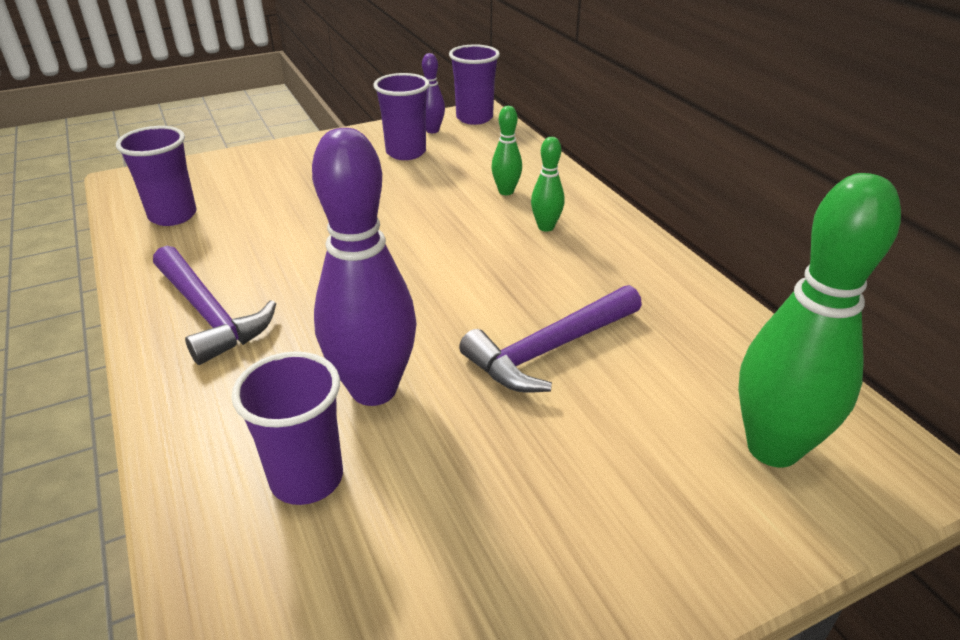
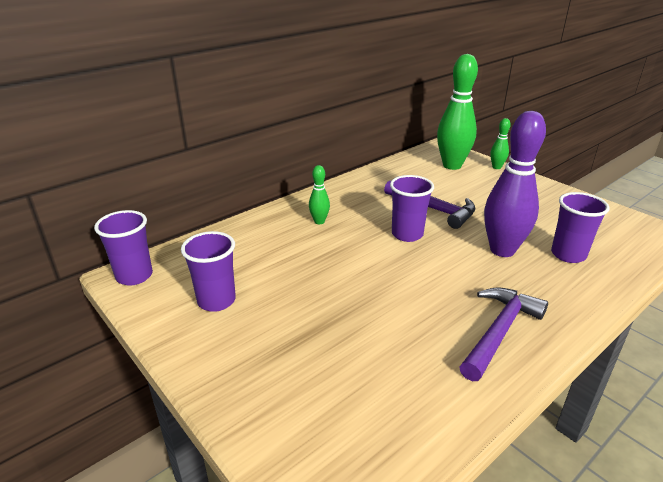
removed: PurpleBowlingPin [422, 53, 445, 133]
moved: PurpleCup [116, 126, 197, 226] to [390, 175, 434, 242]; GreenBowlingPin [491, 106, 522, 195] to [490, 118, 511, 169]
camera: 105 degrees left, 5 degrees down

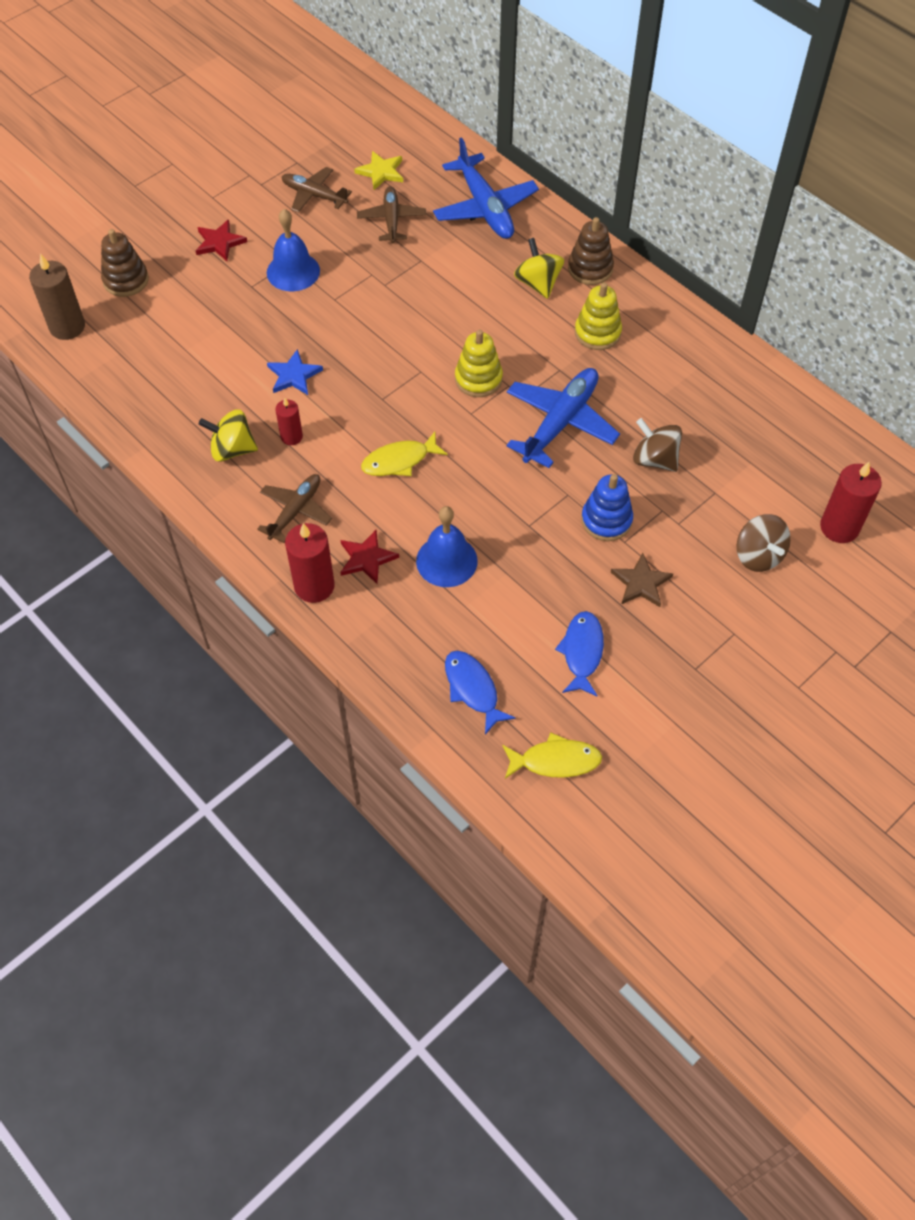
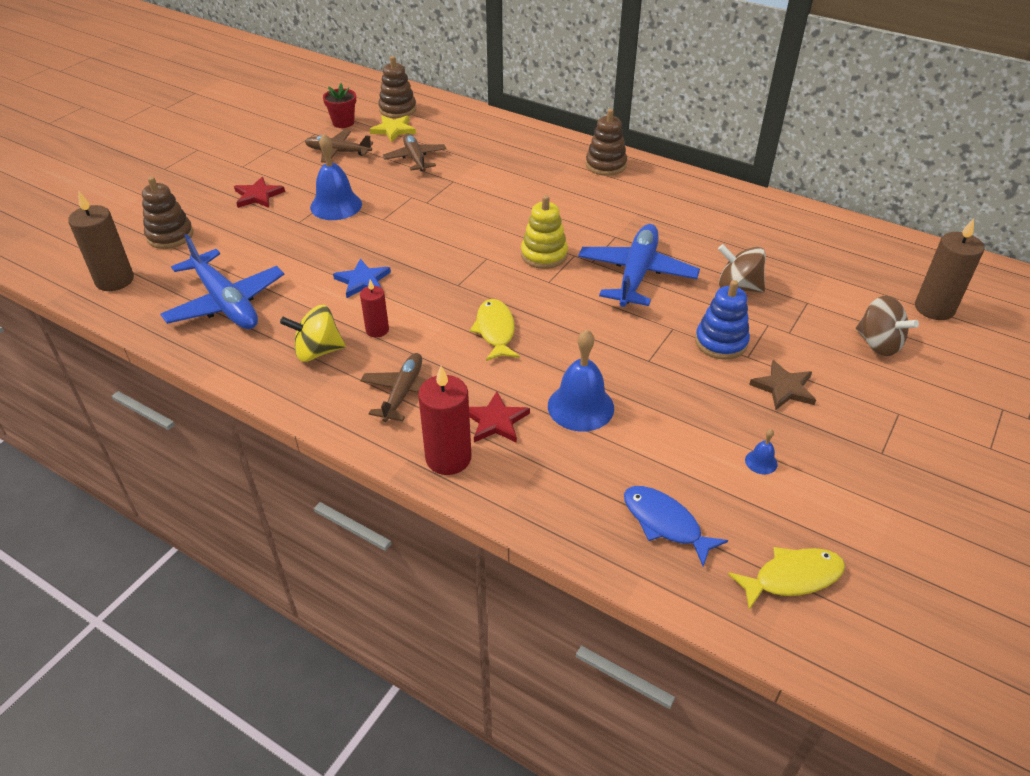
removed: YellowSpinningTop [514, 238, 564, 299]; YellowStackingToy [575, 282, 622, 350]
added: RedFlowerPot [323, 83, 356, 128]; BrownStackingToy [378, 56, 416, 118]
moved: BluePlane [433, 137, 539, 239] to [160, 234, 284, 329]
replaced: BlueFish [555, 611, 604, 697] to BlueBell [745, 429, 778, 475]
recoloured: RedCandle [820, 462, 882, 543] to BrownCandle [915, 218, 984, 320]
turned: YellowFish [361, 432, 448, 476] = [470, 299, 520, 361] 120 degrees clockwise
camera: 15 degrees left, 15 degrees down

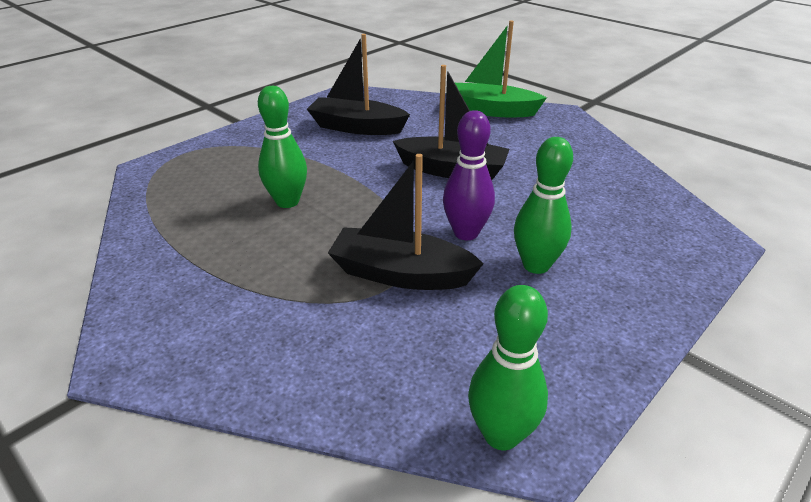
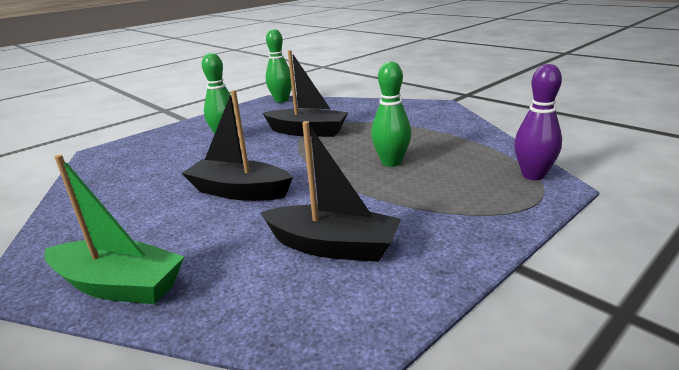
moved: PurpleBowlingPin [443, 110, 495, 240] to [514, 64, 562, 180]
camera: 175 degrees left, 10 degrees down

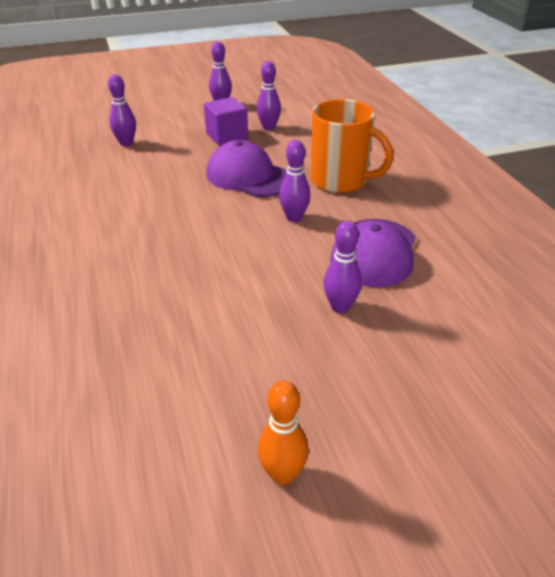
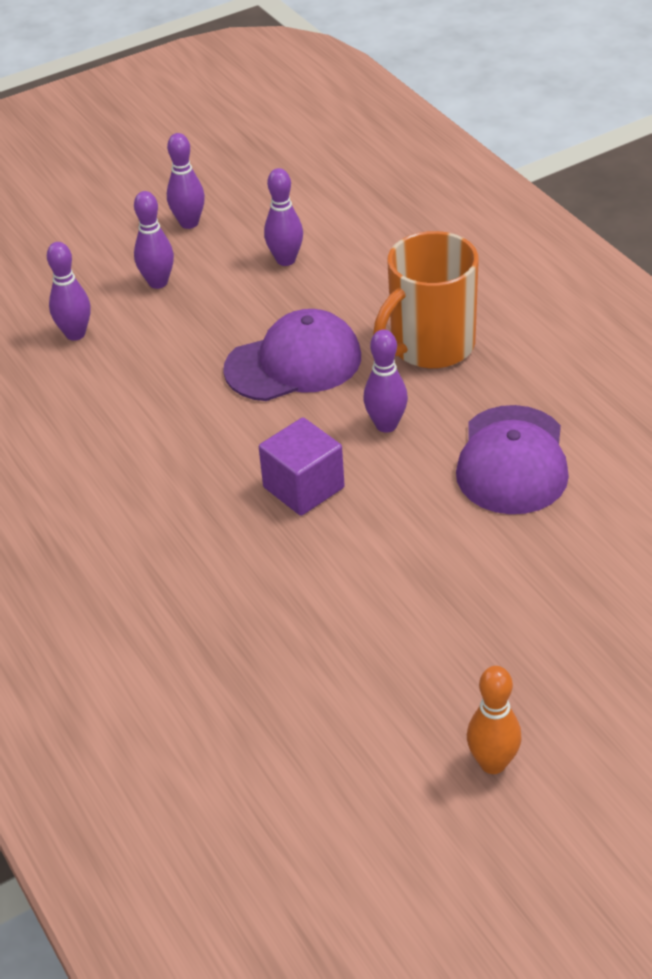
moved: PurpleBowlingPin [323, 221, 362, 313] to [134, 191, 174, 289]; PurpleCube [204, 97, 248, 146] to [259, 417, 345, 516]
turned: PurpleCap [206, 140, 287, 197] = [223, 309, 361, 401] 135 degrees clockwise; OrangeMug [311, 99, 393, 193] = [373, 231, 479, 369] 120 degrees clockwise
camera: 10 degrees left, 5 degrees up

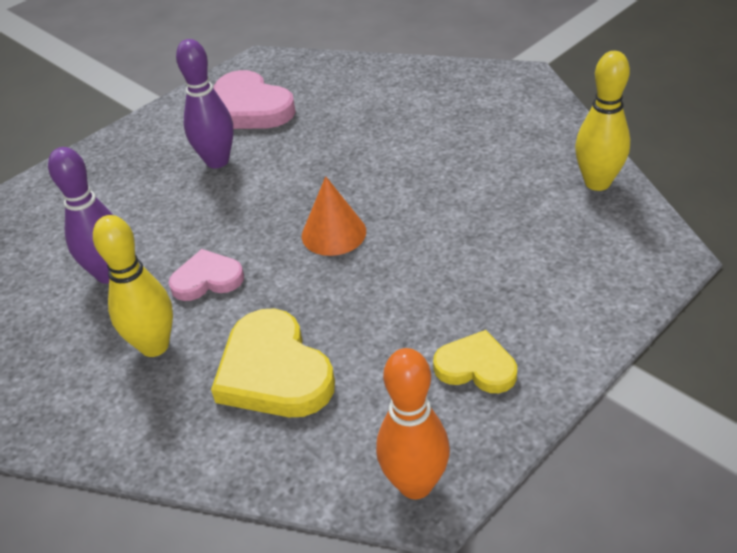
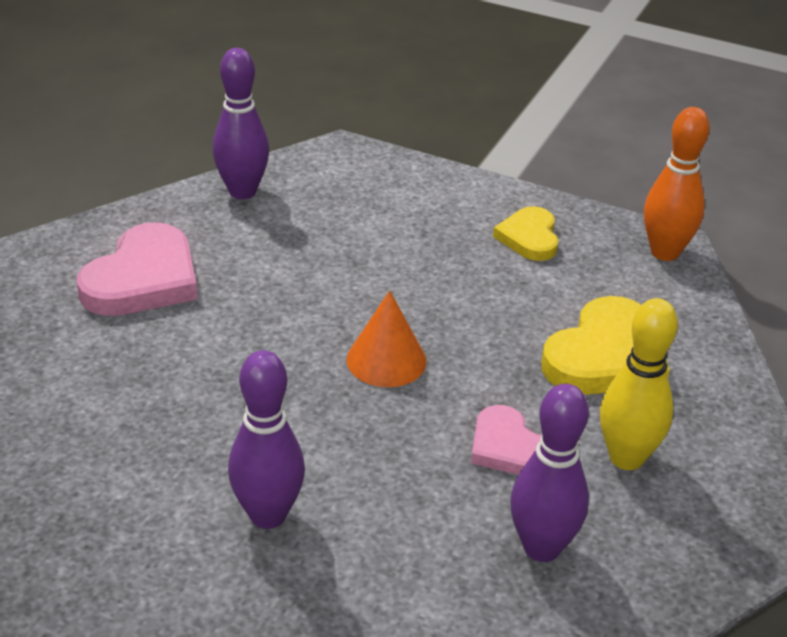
moved: PinkHeart [214, 70, 296, 129] to [77, 222, 198, 316]
recoloured: YellowBowlingPin [575, 51, 630, 191] to PurpleBowlingPin [212, 48, 269, 199]
camera: 115 degrees left, 5 degrees down

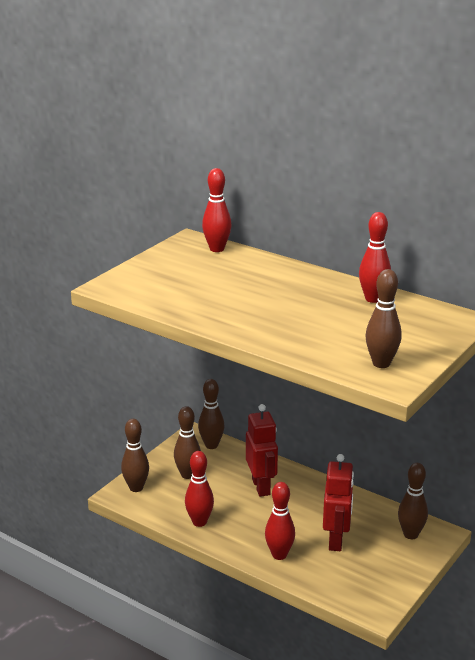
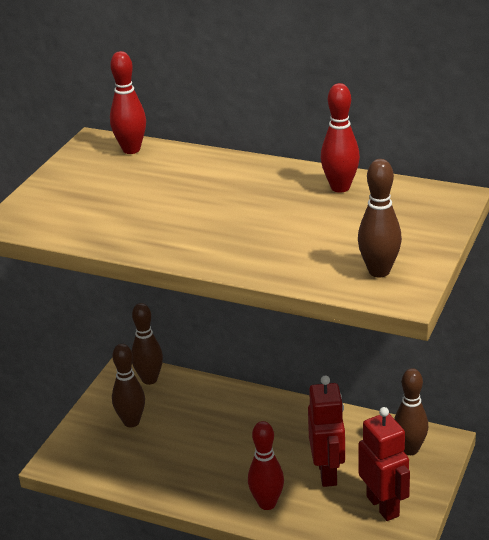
removed: BrownBowlingPin [121, 419, 149, 492]; RedBowlingPin [185, 451, 214, 527]
moved: RedRobot [246, 404, 278, 497] to [358, 407, 410, 521]
camera: 10 degrees left, 5 degrees up

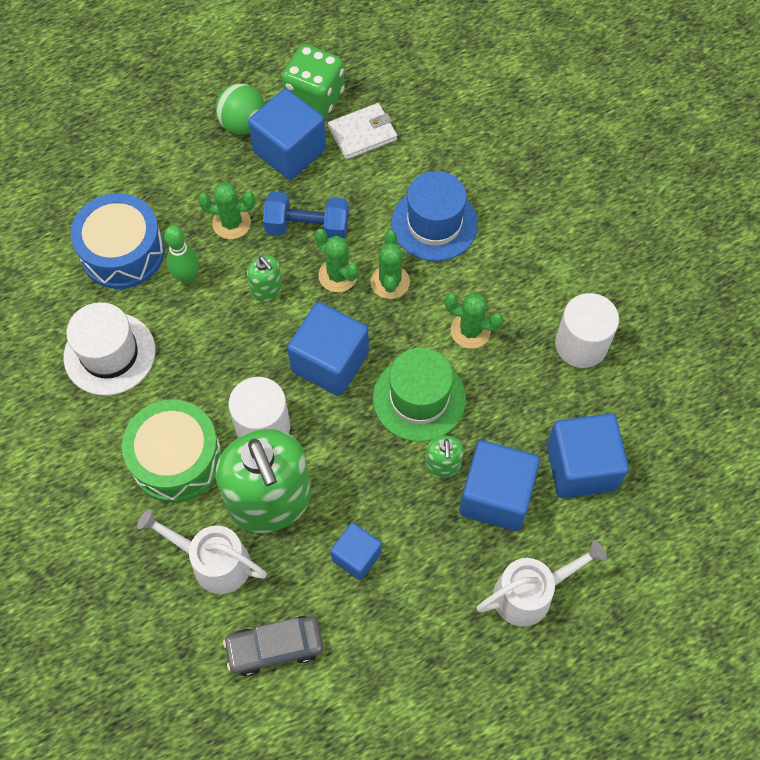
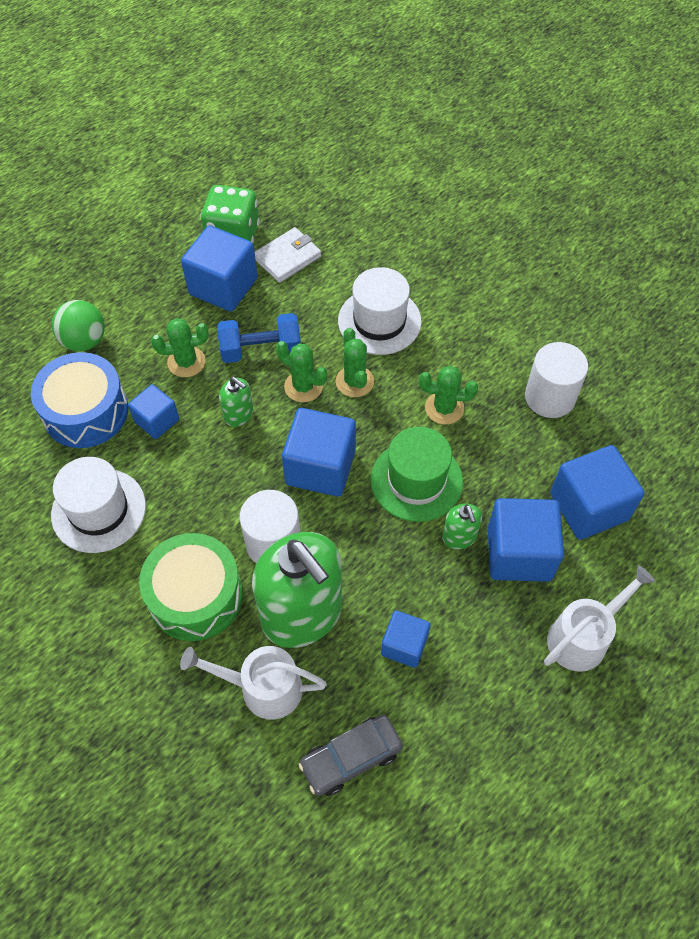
moved: GreenBall [215, 84, 265, 135] to [52, 300, 105, 351]
replaced: GreenBowlingPin [164, 225, 199, 284] to BlueCube [128, 384, 179, 439]
recoloured: BlueHat [391, 171, 478, 261] to WhiteHat [338, 267, 422, 355]
camera: 15 degrees left, 5 degrees down

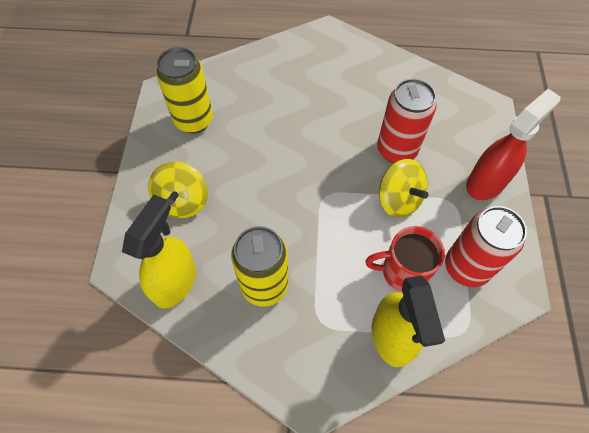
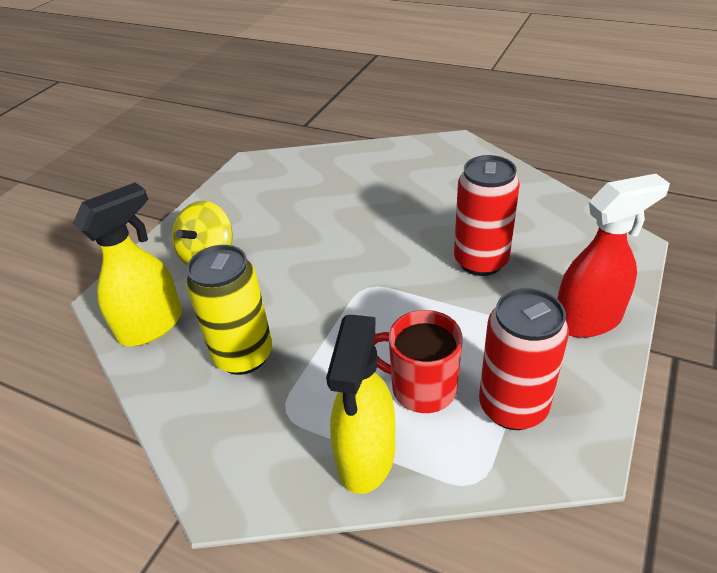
removed: YellowCan [156, 47, 213, 133]; YellowSpinningTop [379, 159, 429, 218]
camera: 25 degrees right, 20 degrees down

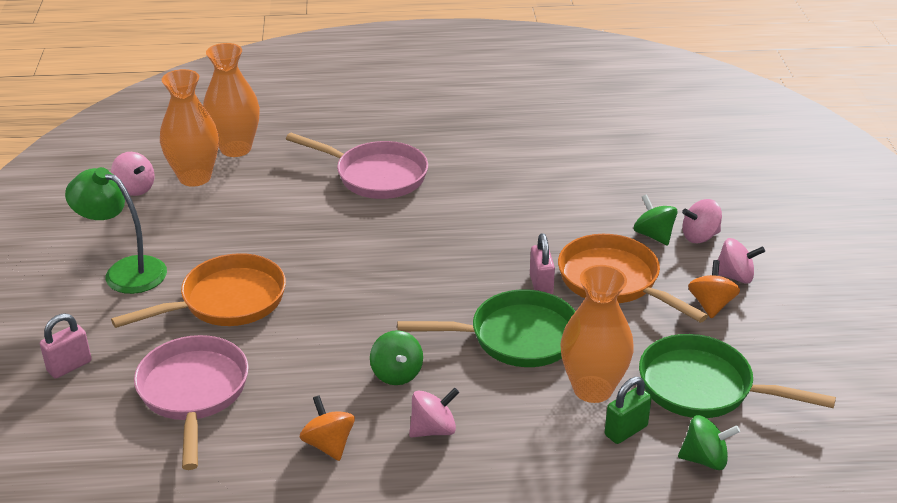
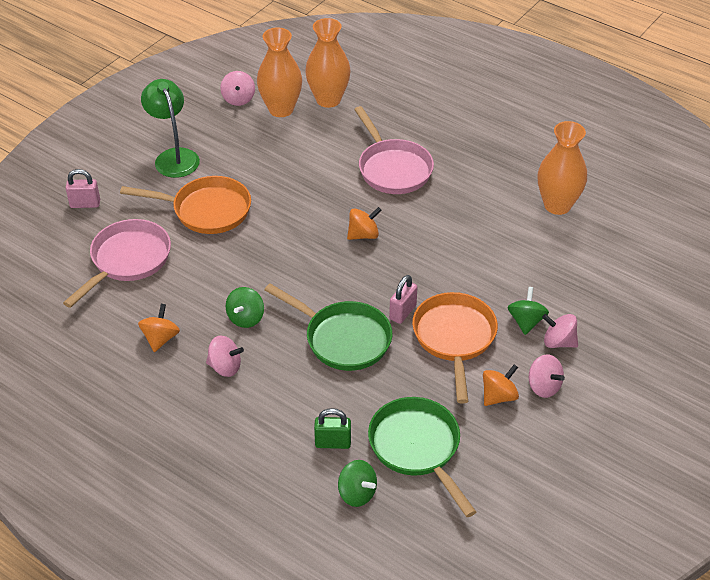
added: OrangeSpinningTop [347, 207, 382, 240]
moved: OrangeVase [560, 265, 634, 403] to [538, 121, 587, 215]
camera: 40 degrees right, 10 degrees up

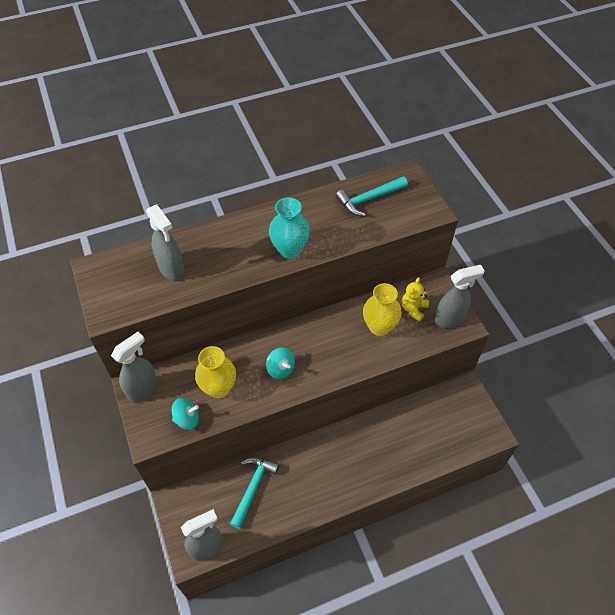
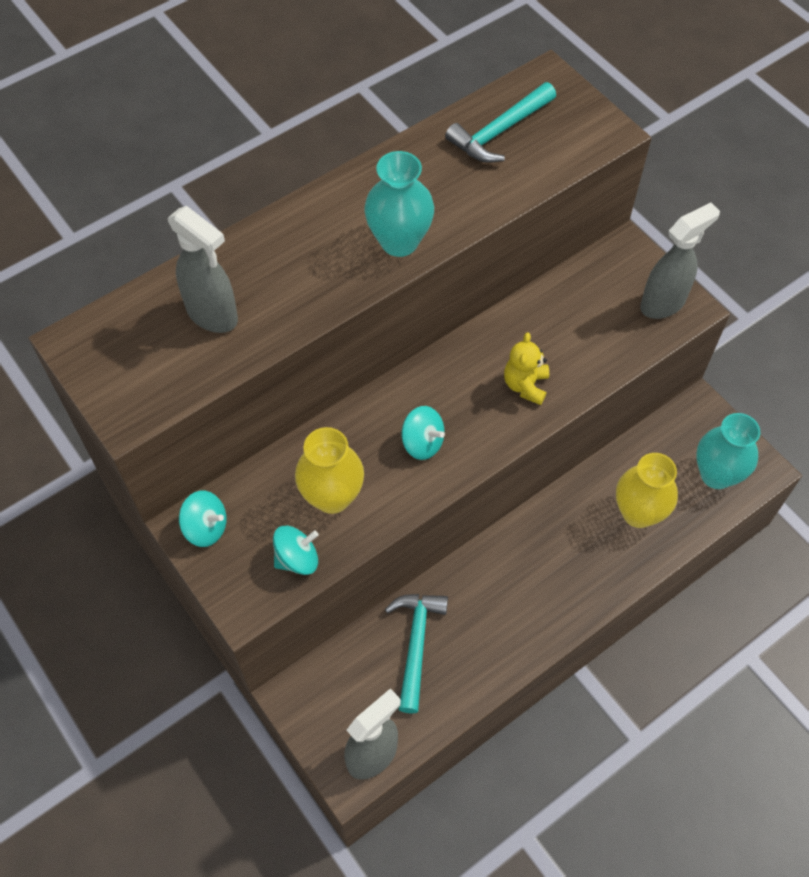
added: TurquoiseVase [696, 413, 760, 489]
moved: YellowTeddyBear [402, 277, 429, 322] to [504, 332, 549, 405]; YellowVase [363, 283, 402, 336] to [616, 453, 678, 528]
replaced: GreySprayBottle [111, 332, 158, 402] to TurquoiseSpinningTop [179, 491, 227, 547]
camera: 15 degrees left, 5 degrees up

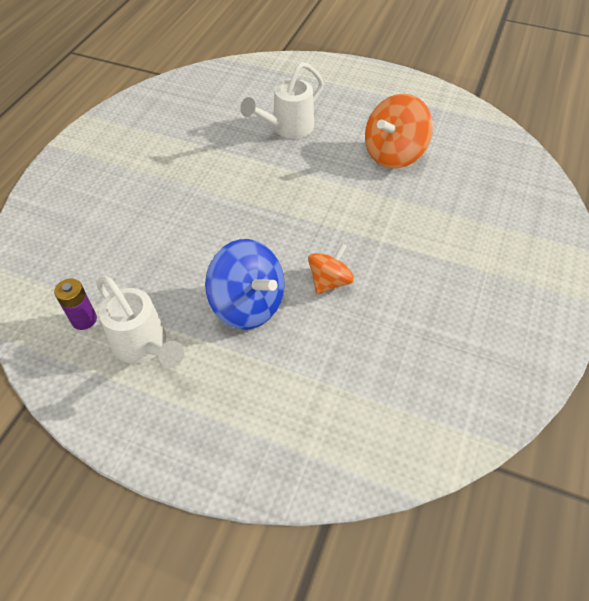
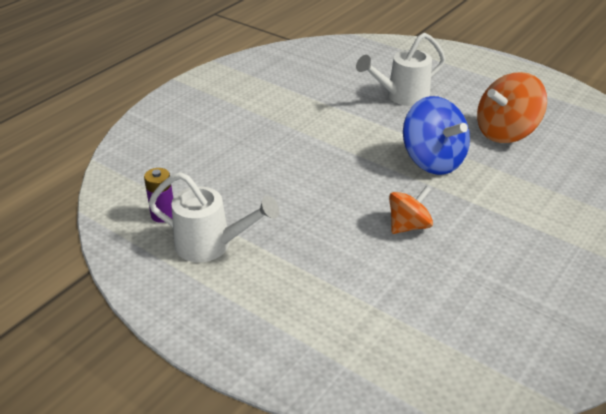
moved: BlueSpinningTop [205, 239, 285, 330] to [403, 96, 470, 175]
turned: WhiteWateringCan [97, 276, 184, 367] = [148, 172, 279, 262] 45 degrees counterclockwise
camera: 15 degrees right, 15 degrees down

